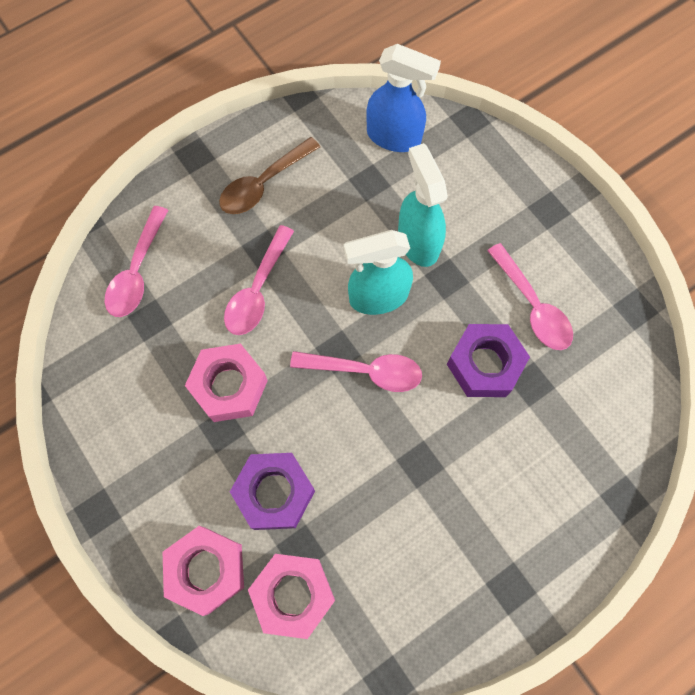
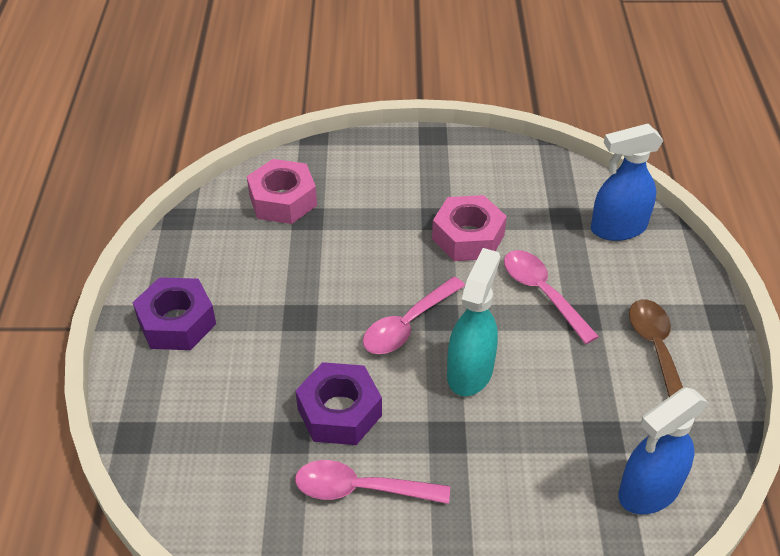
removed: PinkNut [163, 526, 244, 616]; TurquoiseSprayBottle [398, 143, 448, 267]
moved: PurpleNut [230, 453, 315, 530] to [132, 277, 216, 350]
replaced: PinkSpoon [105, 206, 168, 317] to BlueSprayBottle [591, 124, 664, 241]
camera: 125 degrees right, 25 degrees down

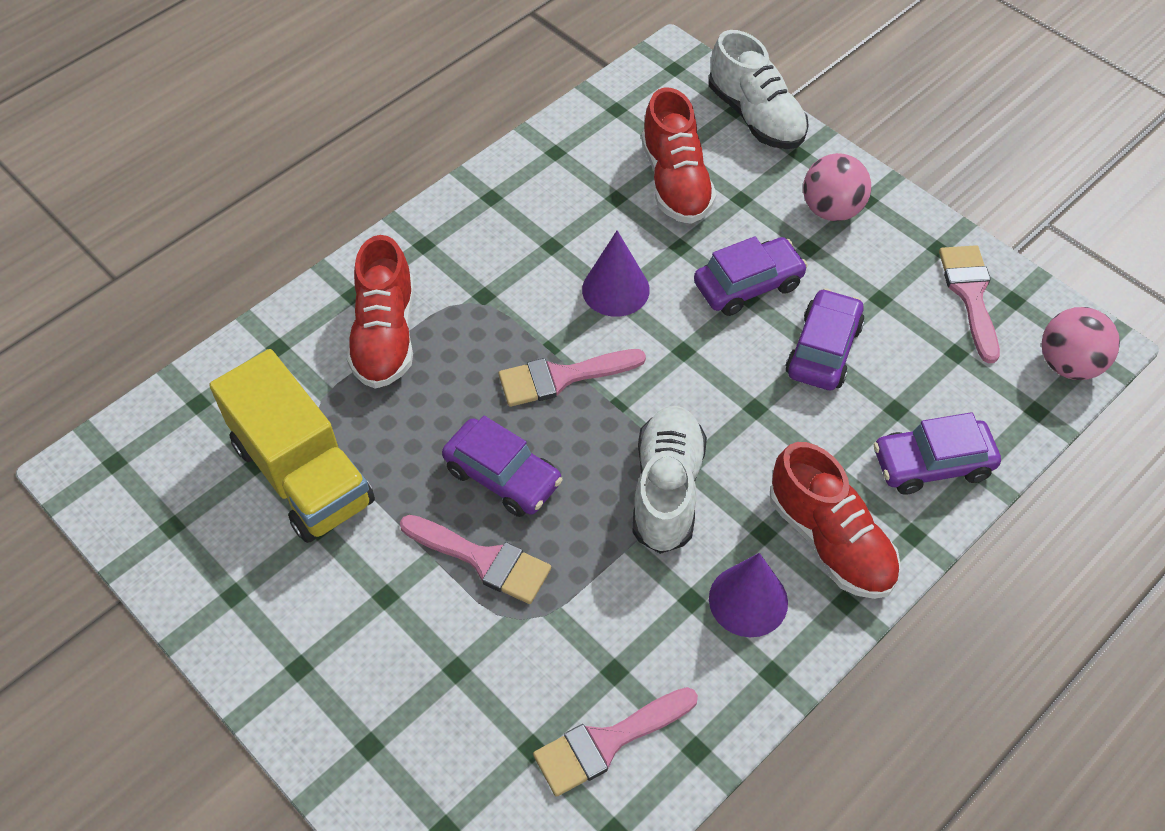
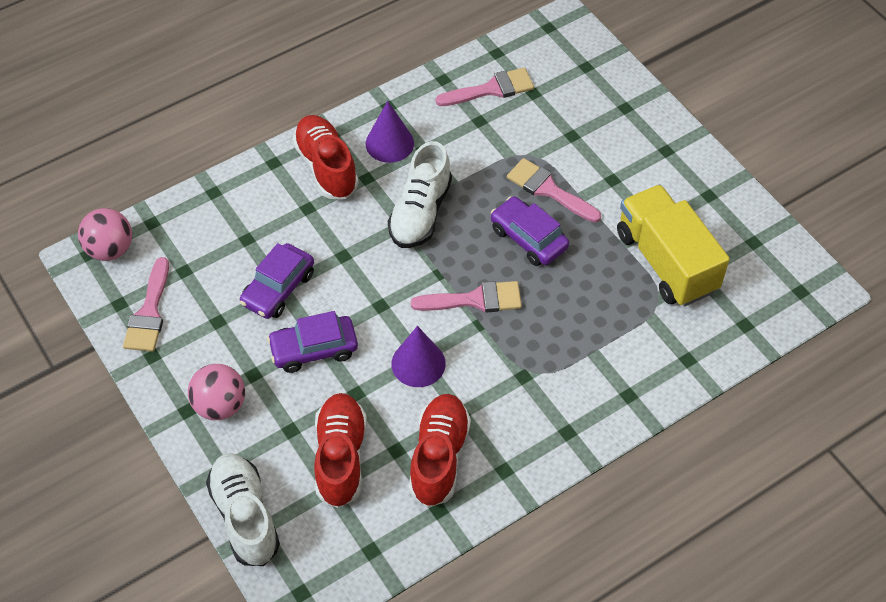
removed: PurpleCar [873, 412, 1001, 495]
moved: RedShoe [347, 235, 414, 389] to [409, 394, 471, 507]
camera: 170 degrees left, 0 degrees up

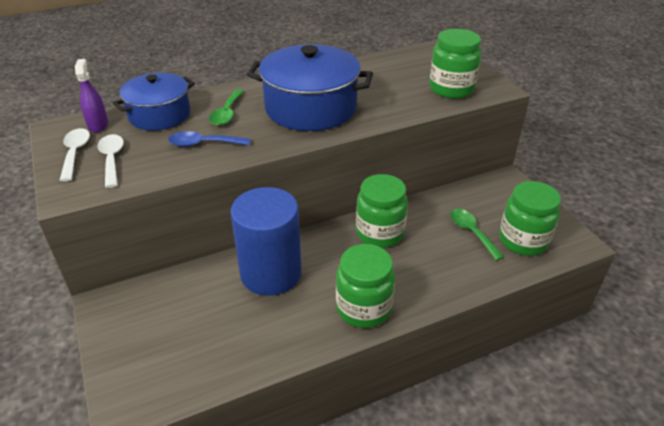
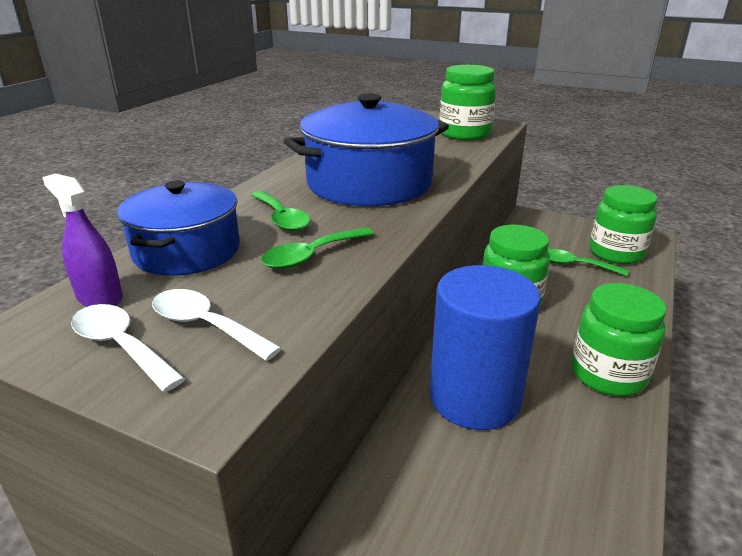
recoloured: BlueSpoon [168, 131, 250, 147] to GreenSpoon [261, 227, 374, 269]
camera: 40 degrees left, 10 degrees down

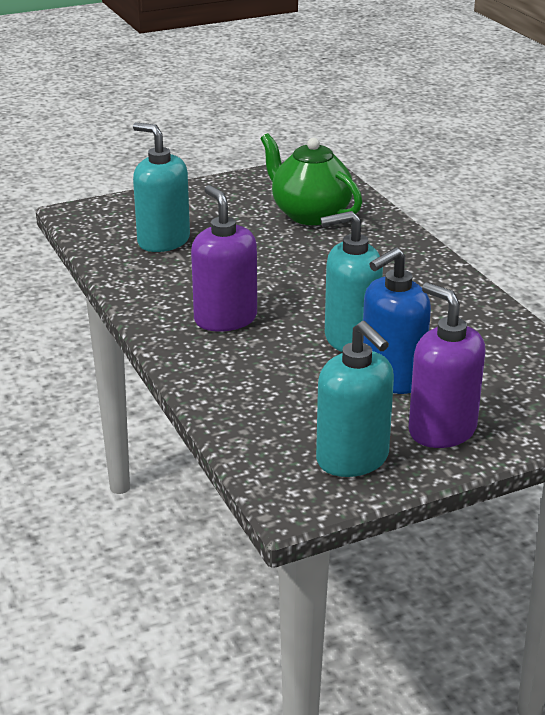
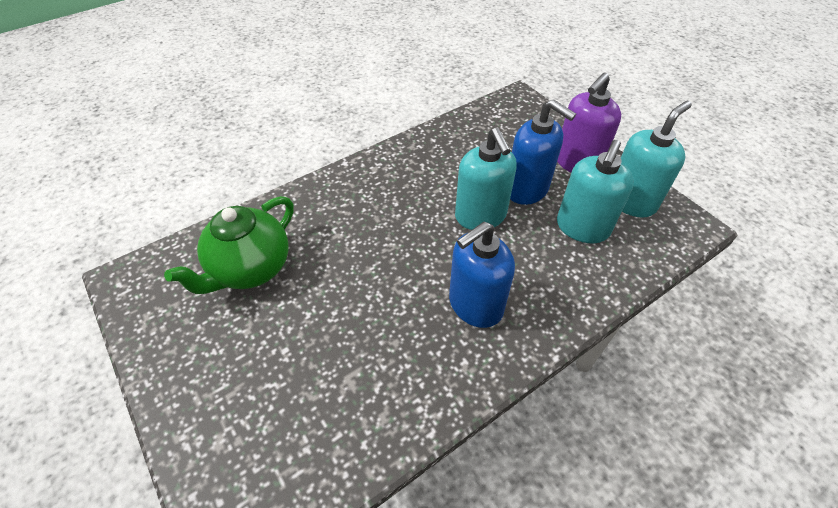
moved: TurquoiseSoapDispenser [133, 122, 190, 252] to [557, 140, 634, 243]
recoloured: PurpleSoapDispenser [191, 185, 257, 331] to BlueSoapDispenser [449, 222, 515, 328]
camera: 100 degrees left, 20 degrees up

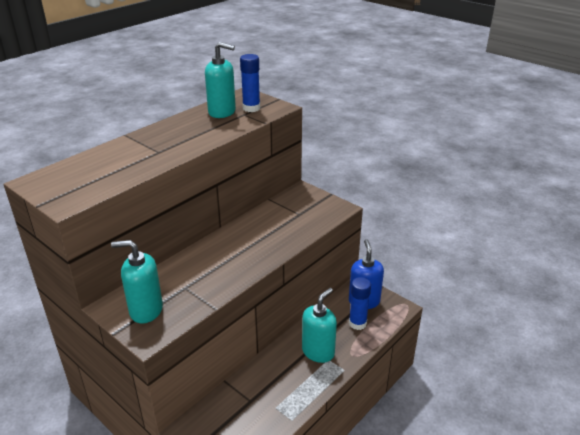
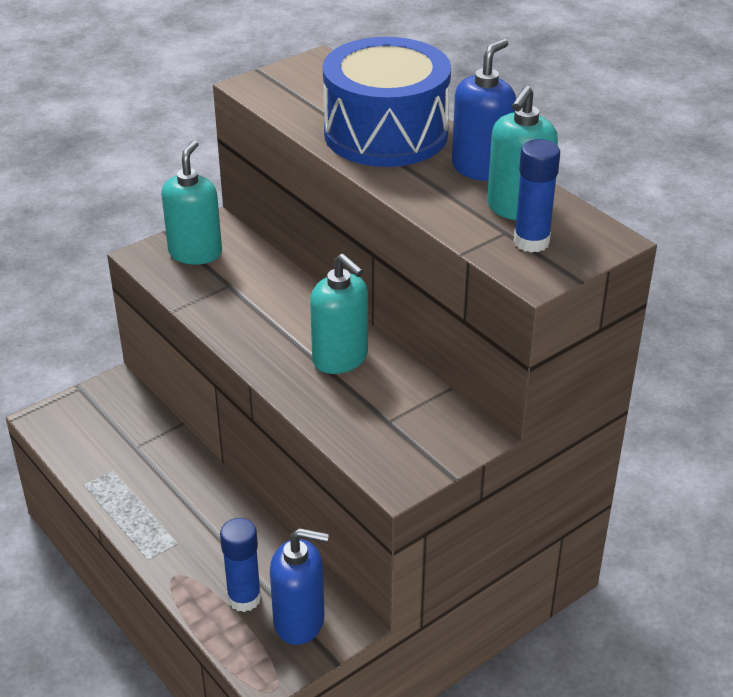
added: BlueDrum [323, 37, 451, 167]; BlueSoapDispenser [452, 39, 516, 181]
moved: TurquoiseSoapDispenser [302, 288, 337, 363] to [310, 254, 368, 374]
camera: 100 degrees right, 5 degrees up

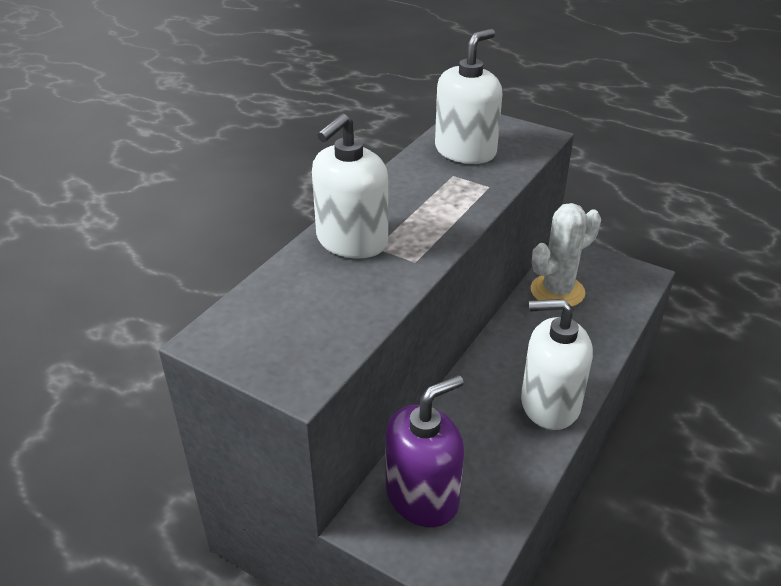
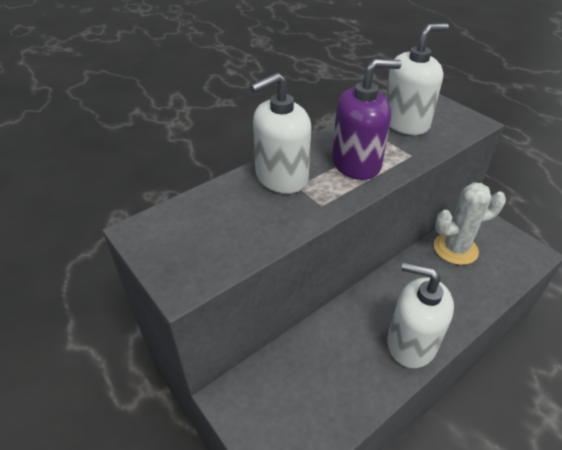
moved: PurpleSoapDispenser [385, 375, 464, 527] to [332, 59, 402, 180]
camera: 20 degrees right, 5 degrees up

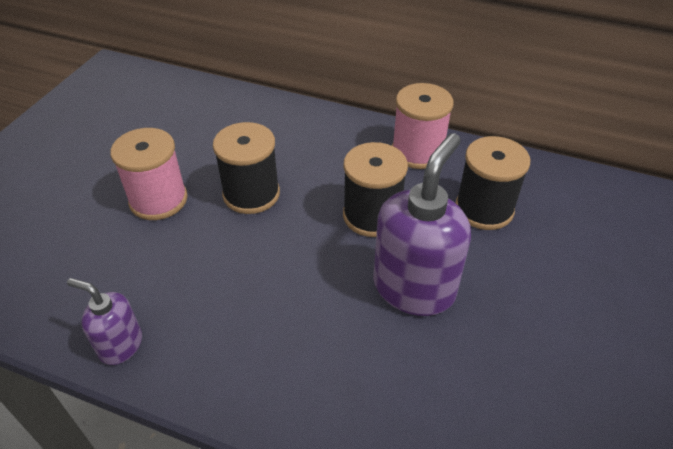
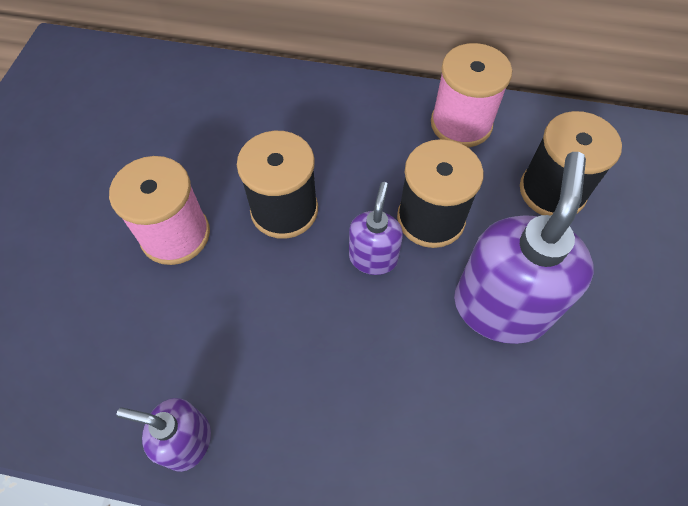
added: PurpleSoapDispenser [349, 182, 403, 275]
camera: 10 degrees left, 15 degrees up

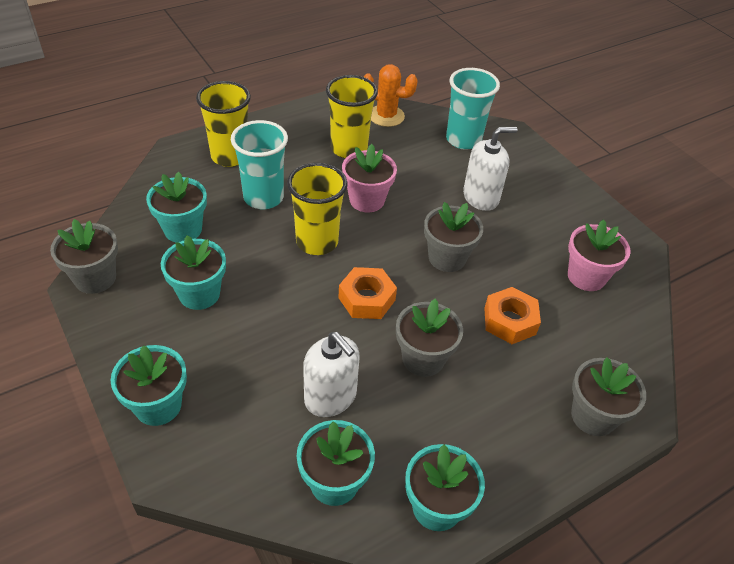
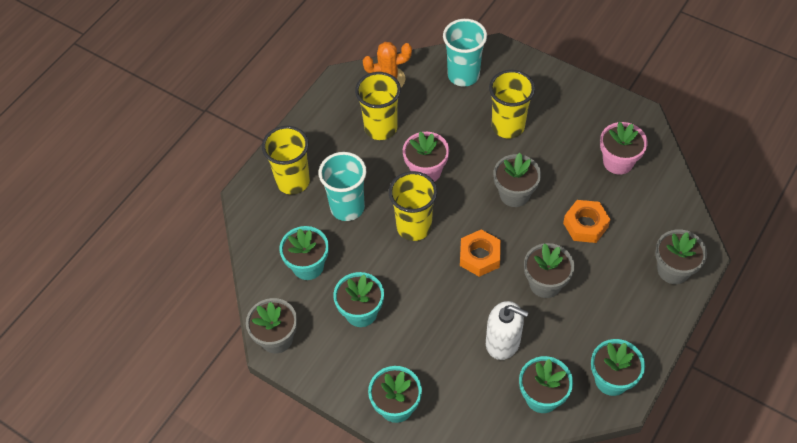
replaced: WhiteSoapDispenser [463, 127, 517, 211] to YellowCup [489, 70, 535, 138]
camera: 20 degrees left, 10 degrees up

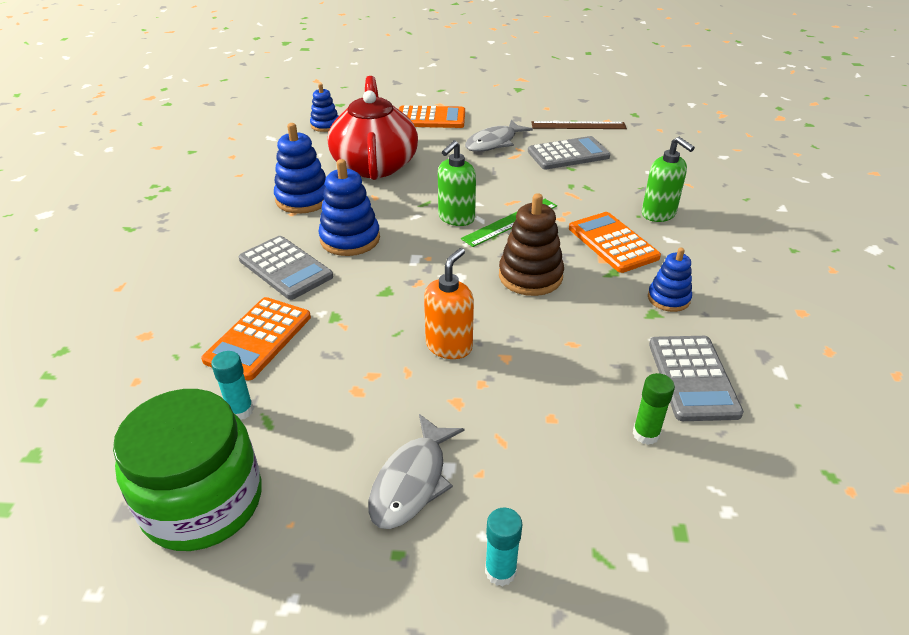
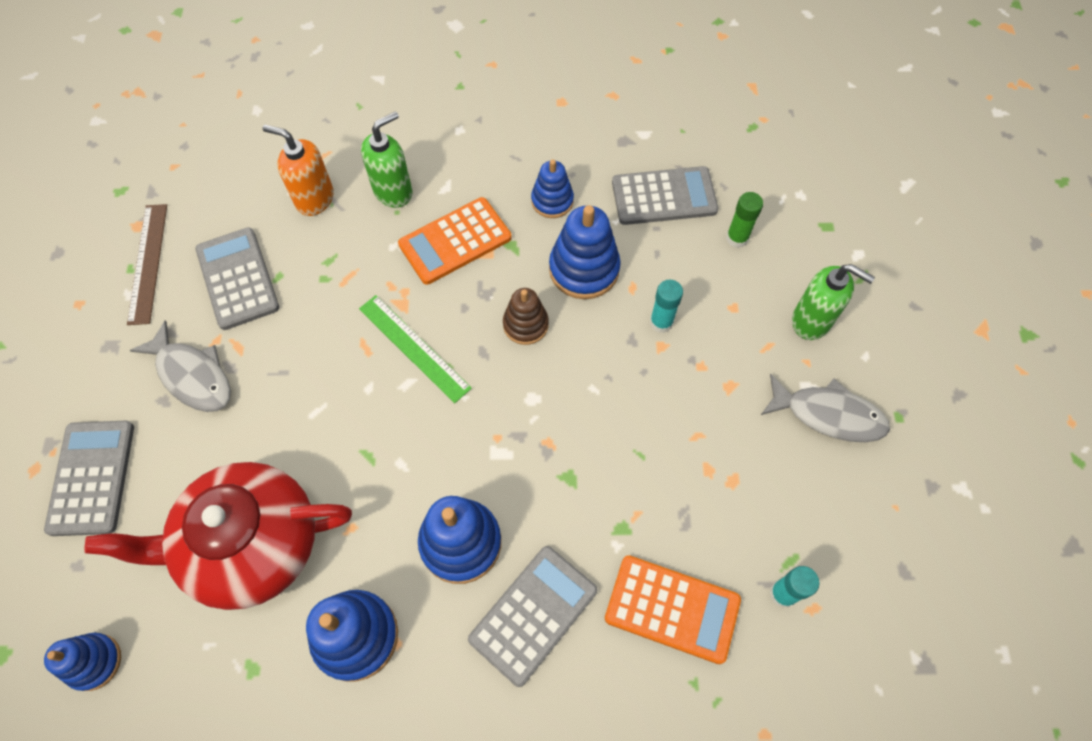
removed: GreenJar [113, 389, 262, 551]
added: BlueStackingToy [549, 205, 621, 299]
moved: OrangeSoapDispenser [424, 248, 474, 359] to [263, 124, 334, 216]; TurquoiseGlueStick [485, 508, 522, 586] to [650, 279, 683, 333]; GreenSoapDispenser [438, 140, 476, 226] to [792, 264, 875, 340]
recoloured: OrangeCalculator [399, 105, 465, 128] to GreyCalculator [44, 421, 134, 536]
resized: BrownStackingToy [499, 193, 564, 296] = [503, 288, 549, 345] x0.63
camera: 95 degrees left, 25 degrees up

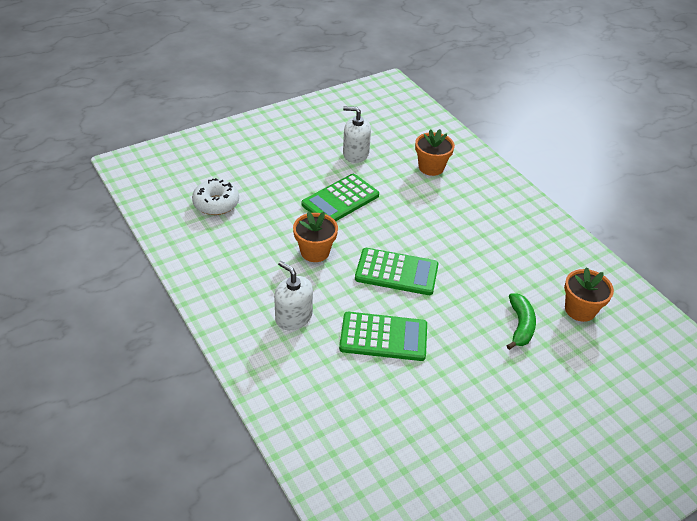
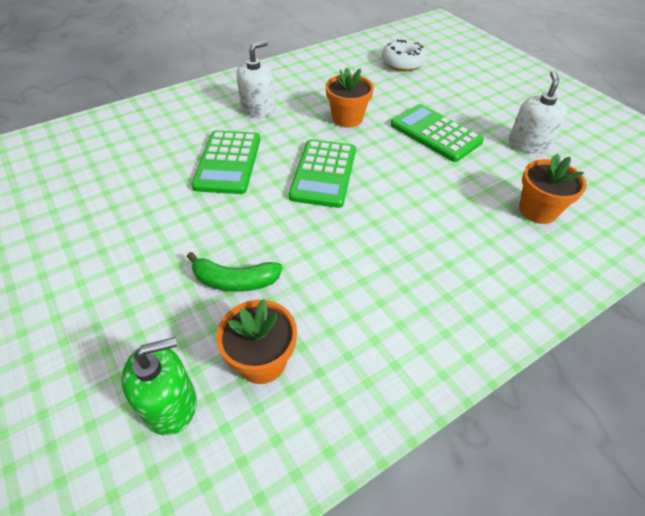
added: GreenSoapDispenser [121, 337, 197, 436]
camera: 90 degrees right, 5 degrees up

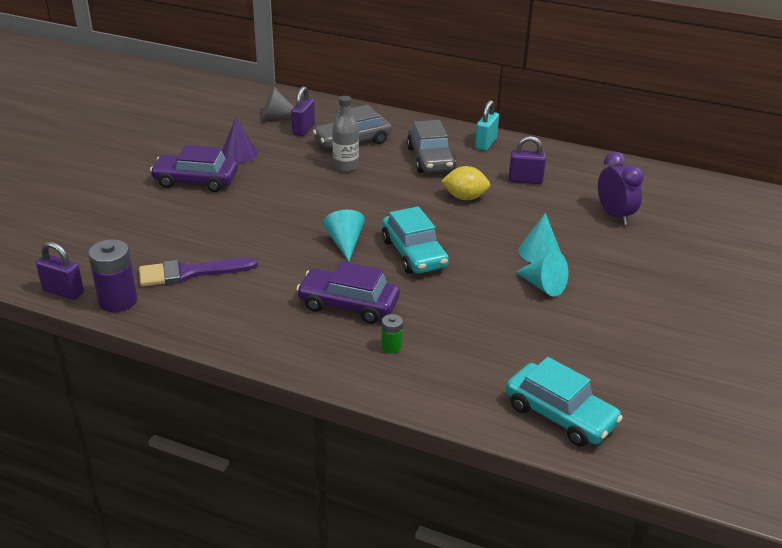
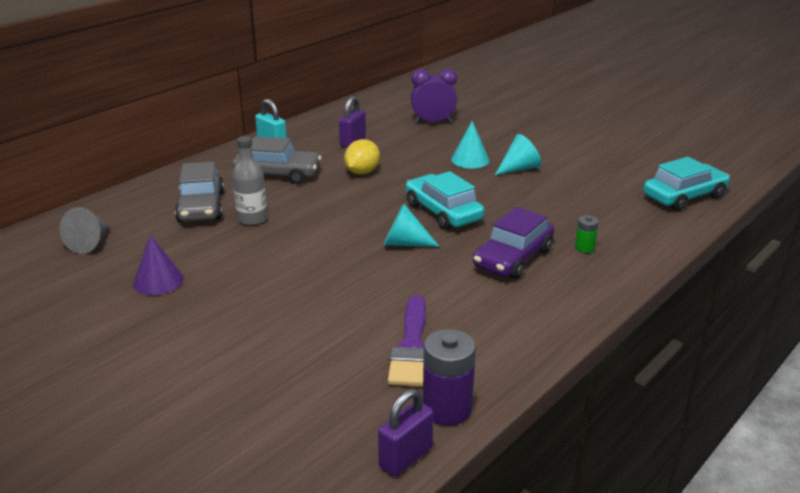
removed: PurpleCar [150, 145, 238, 192]; PurplePadlock [291, 86, 315, 136]
turned: TurquoiseCar [382, 206, 449, 274] = [405, 171, 485, 230] 120 degrees counterclockwise
camera: 70 degrees left, 5 degrees down

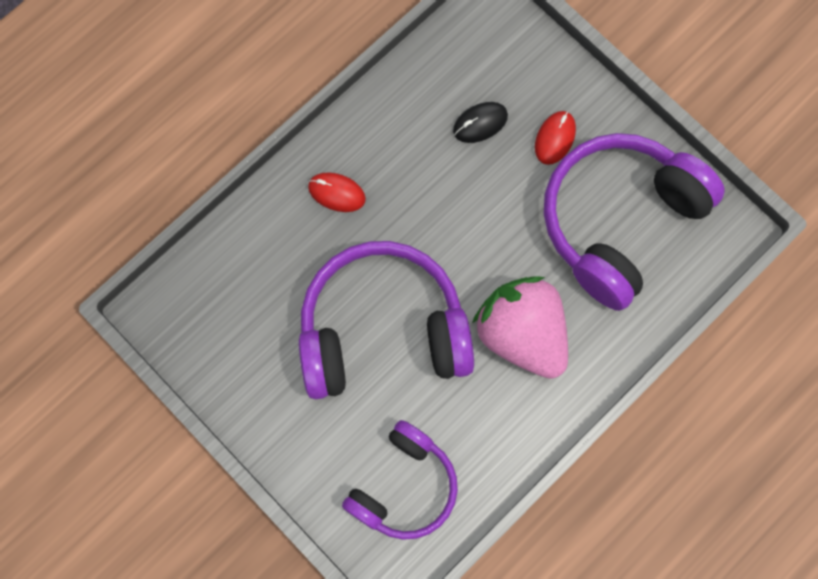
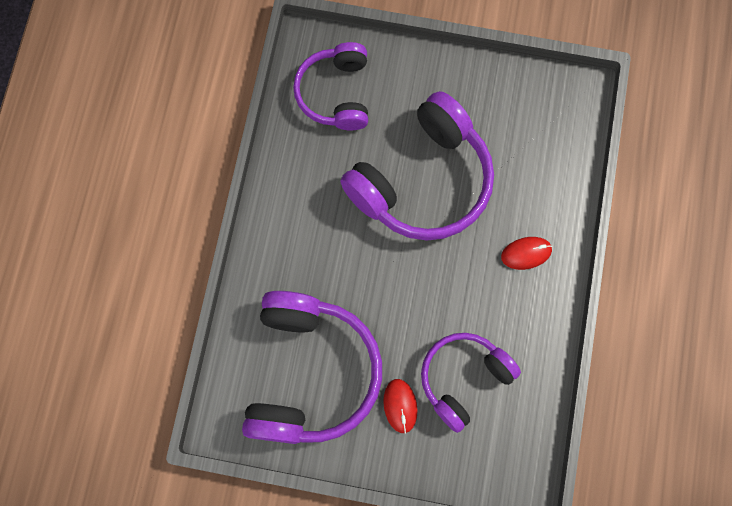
removed: PinkStrawberry [472, 276, 568, 379]
replaced: BlackMouse [453, 102, 508, 143] to PurpleHeadphones [421, 333, 521, 433]
camera: 145 degrees right, 0 degrees up

